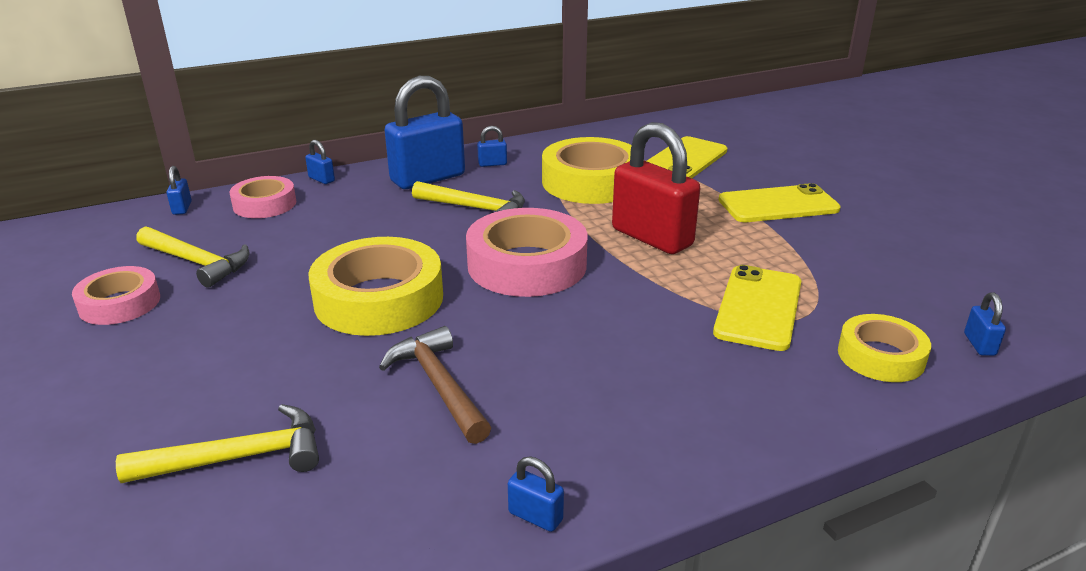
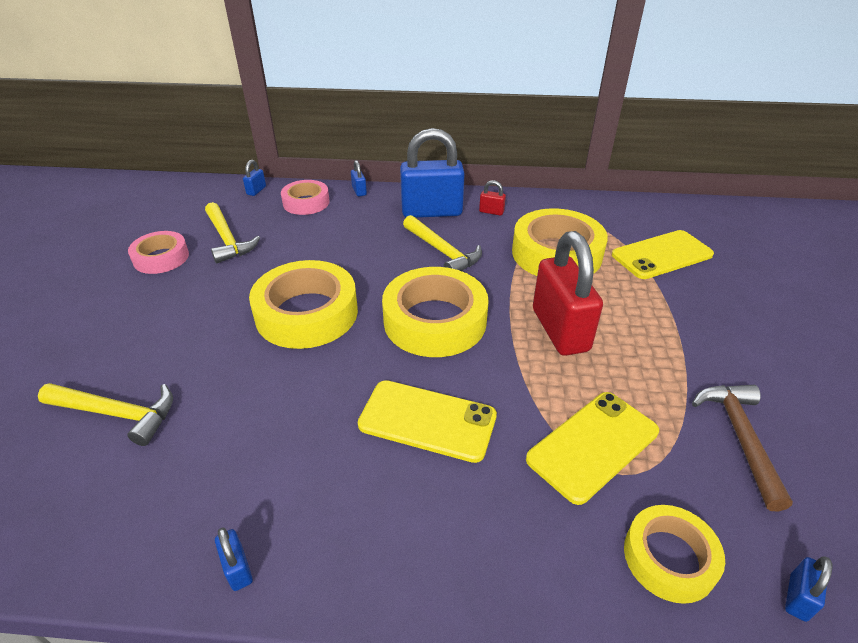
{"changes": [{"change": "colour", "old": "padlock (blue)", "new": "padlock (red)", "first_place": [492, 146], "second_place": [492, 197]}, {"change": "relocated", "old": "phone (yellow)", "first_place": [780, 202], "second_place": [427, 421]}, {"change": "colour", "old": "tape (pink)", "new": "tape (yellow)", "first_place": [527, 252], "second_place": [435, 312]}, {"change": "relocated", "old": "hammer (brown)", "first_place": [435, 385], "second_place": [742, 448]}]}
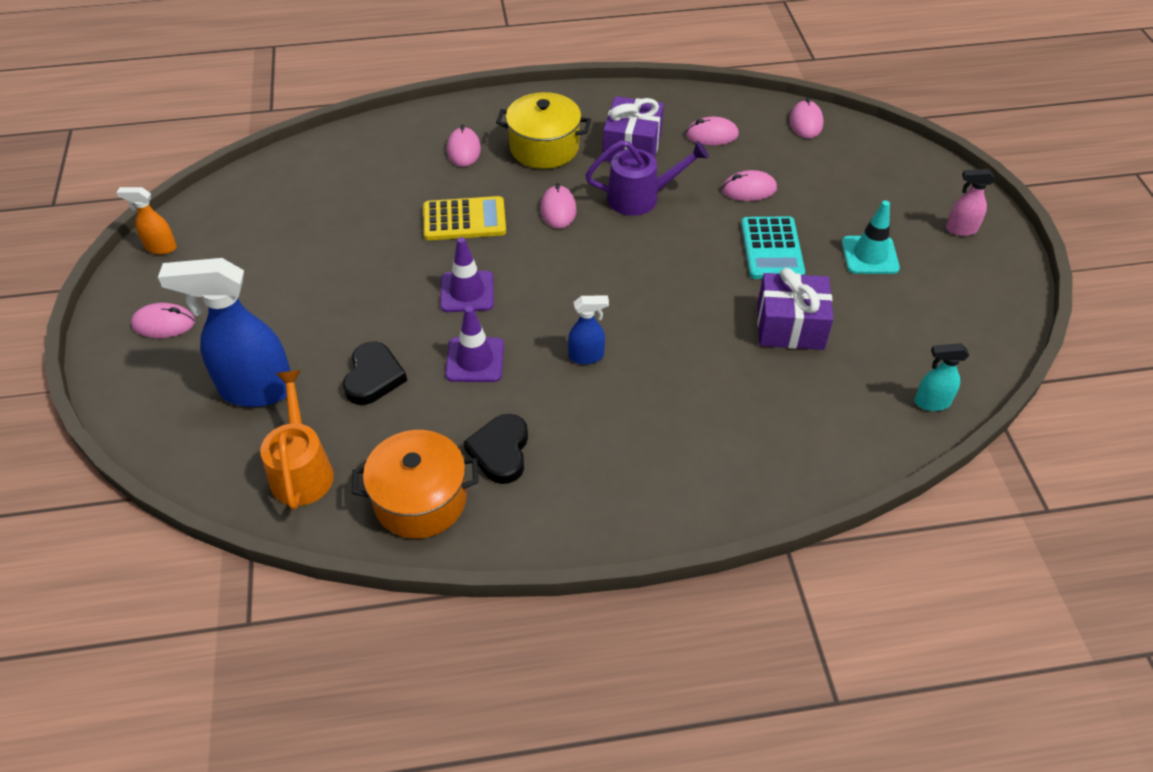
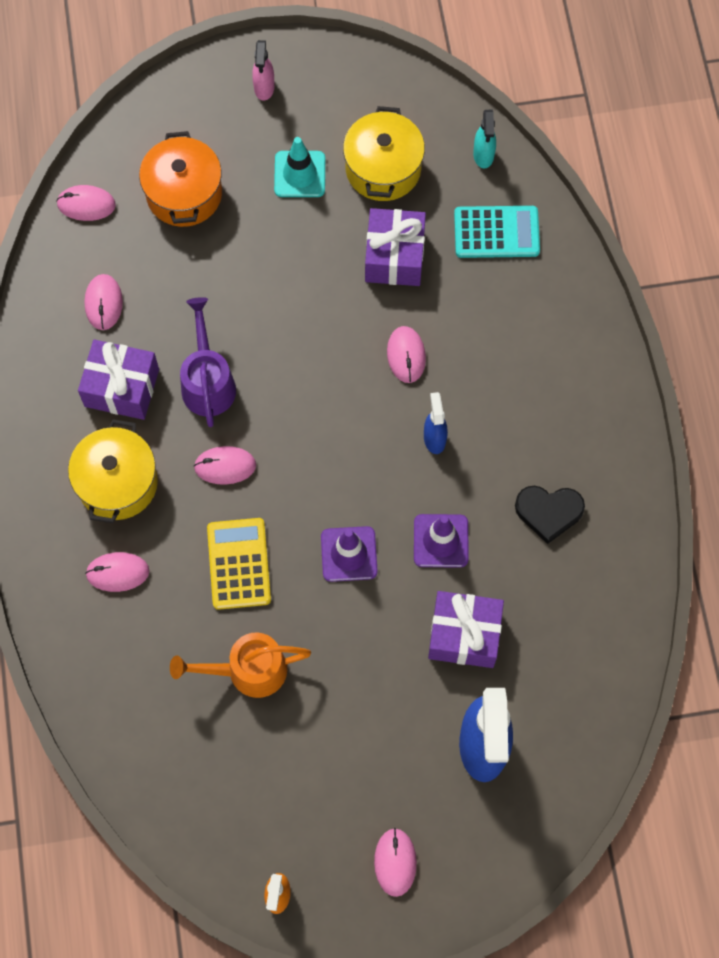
{"changes": [{"change": "relocated", "old": "mouse (pink)", "first_place": [749, 185], "second_place": [406, 354]}, {"change": "relocated", "old": "calculator (turquoise)", "first_place": [773, 247], "second_place": [497, 232]}, {"change": "exchanged", "old": "heart (black)", "new": "gift (purple)", "first_place": [375, 373], "second_place": [466, 629]}, {"change": "relocated", "old": "watering can (orange)", "first_place": [297, 440], "second_place": [240, 665]}, {"change": "relocated", "old": "pot (orange)", "first_place": [415, 484], "second_place": [180, 179]}, {"change": "appeared", "new": "pot (yellow)", "second_place": [384, 153]}]}
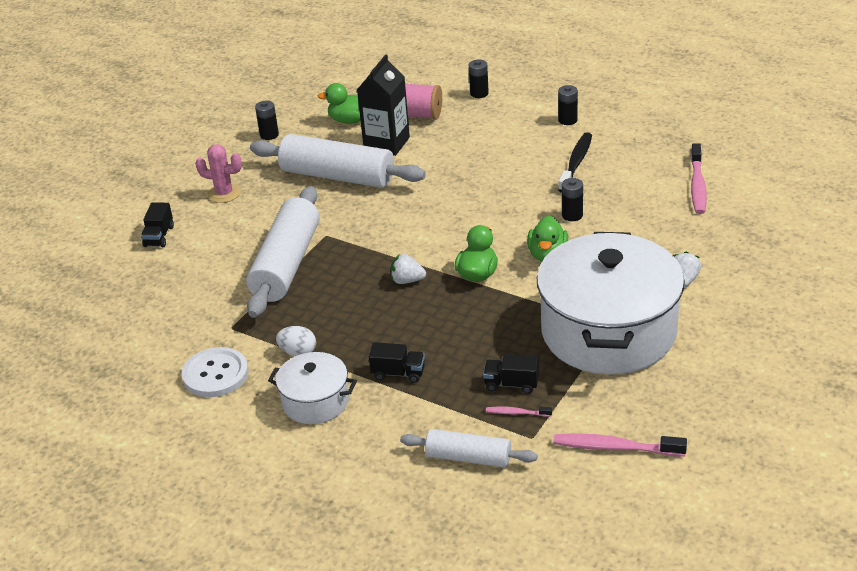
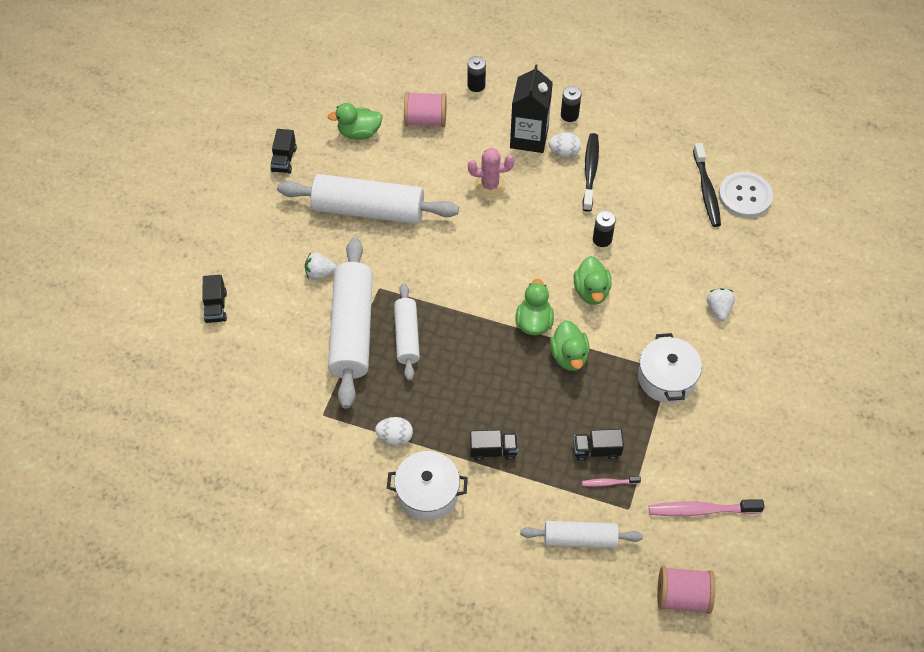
{"changes": [{"change": "relocated", "old": "carton (black)", "first_place": [383, 105], "second_place": [531, 108]}, {"change": "exchanged", "old": "battery (black)", "new": "truck (black)", "first_place": [267, 120], "second_place": [283, 151]}, {"change": "colour", "old": "toothbrush (pink)", "new": "toothbrush (black)", "first_place": [698, 178], "second_place": [707, 185]}, {"change": "relocated", "old": "cactus (pink)", "first_place": [218, 173], "second_place": [491, 173]}, {"change": "size", "old": "pot (white)", "first_place": [611, 303], "second_place": [670, 368], "factor": 0.48}, {"change": "relocated", "old": "strawberry (white)", "first_place": [408, 269], "second_place": [321, 266]}, {"change": "relocated", "old": "button (white)", "first_place": [215, 372], "second_place": [746, 195]}, {"change": "appeared", "new": "egg (white)", "second_place": [565, 144]}, {"change": "appeared", "new": "rolling pin (white)", "second_place": [407, 332]}, {"change": "appeared", "new": "duck (green)", "second_place": [570, 345]}, {"change": "appeared", "new": "spool (pink)", "second_place": [686, 590]}]}
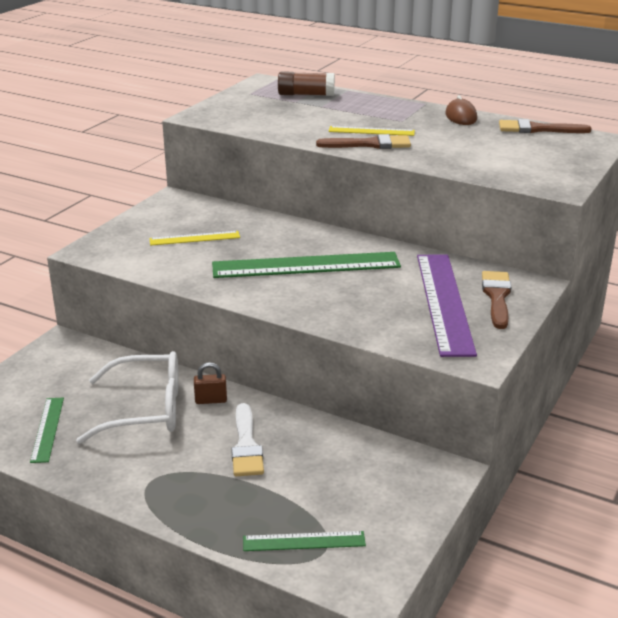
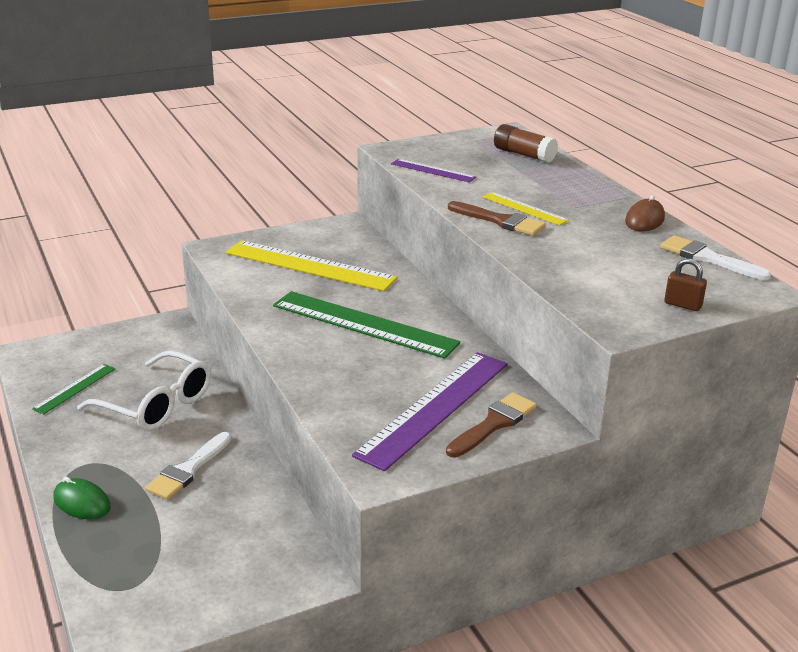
{"changes": [{"change": "colour", "old": "brush (brown)", "new": "brush (white)", "first_place": [545, 126], "second_place": [715, 257]}, {"change": "size", "old": "ruler (yellow)", "first_place": [194, 238], "second_place": [311, 265], "factor": 1.98}, {"change": "relocated", "old": "padlock (brown)", "first_place": [210, 383], "second_place": [685, 284]}, {"change": "missing", "old": "ruler (green)", "first_place": [304, 541]}, {"change": "appeared", "new": "ruler (purple)", "second_place": [433, 170]}, {"change": "appeared", "new": "mouse (green)", "second_place": [82, 498]}]}
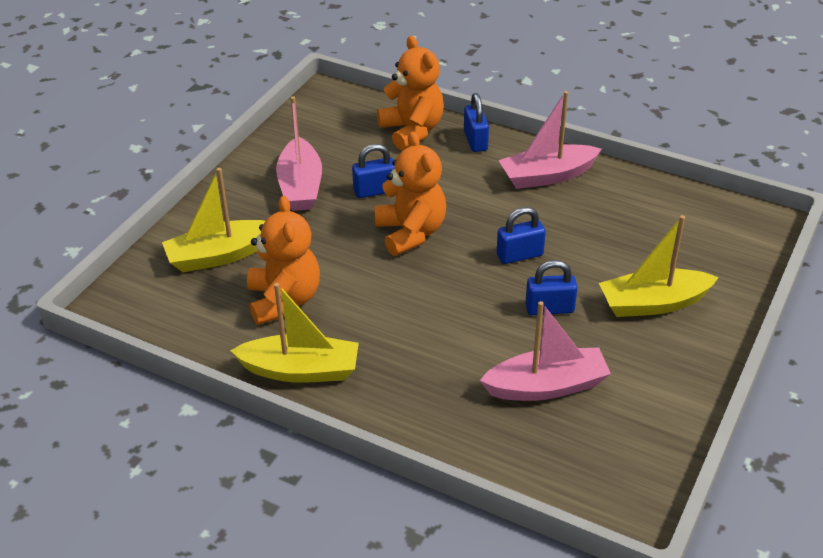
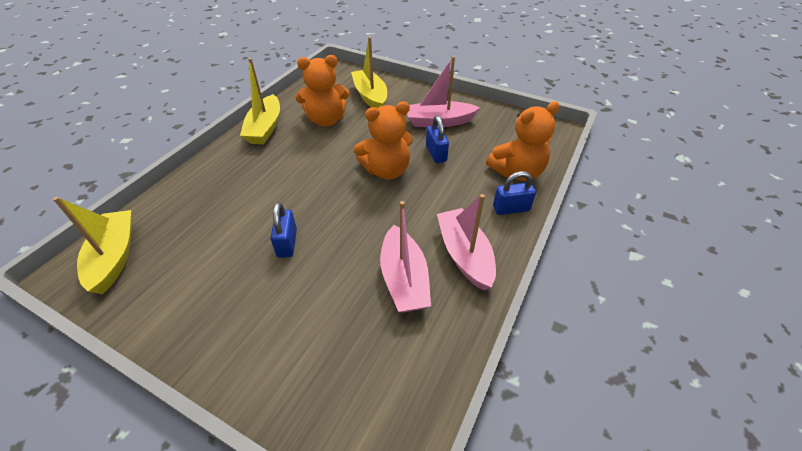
{"changes": [{"change": "missing", "old": "padlock (blue)", "first_place": [521, 235]}, {"change": "relocated", "old": "boat (yellow)", "first_place": [659, 266], "second_place": [92, 245]}, {"change": "relocated", "old": "boat (pink)", "first_place": [545, 351], "second_place": [405, 257]}]}
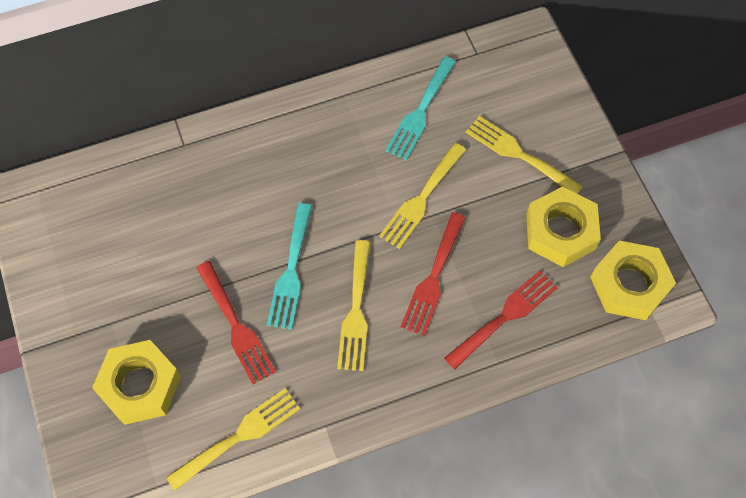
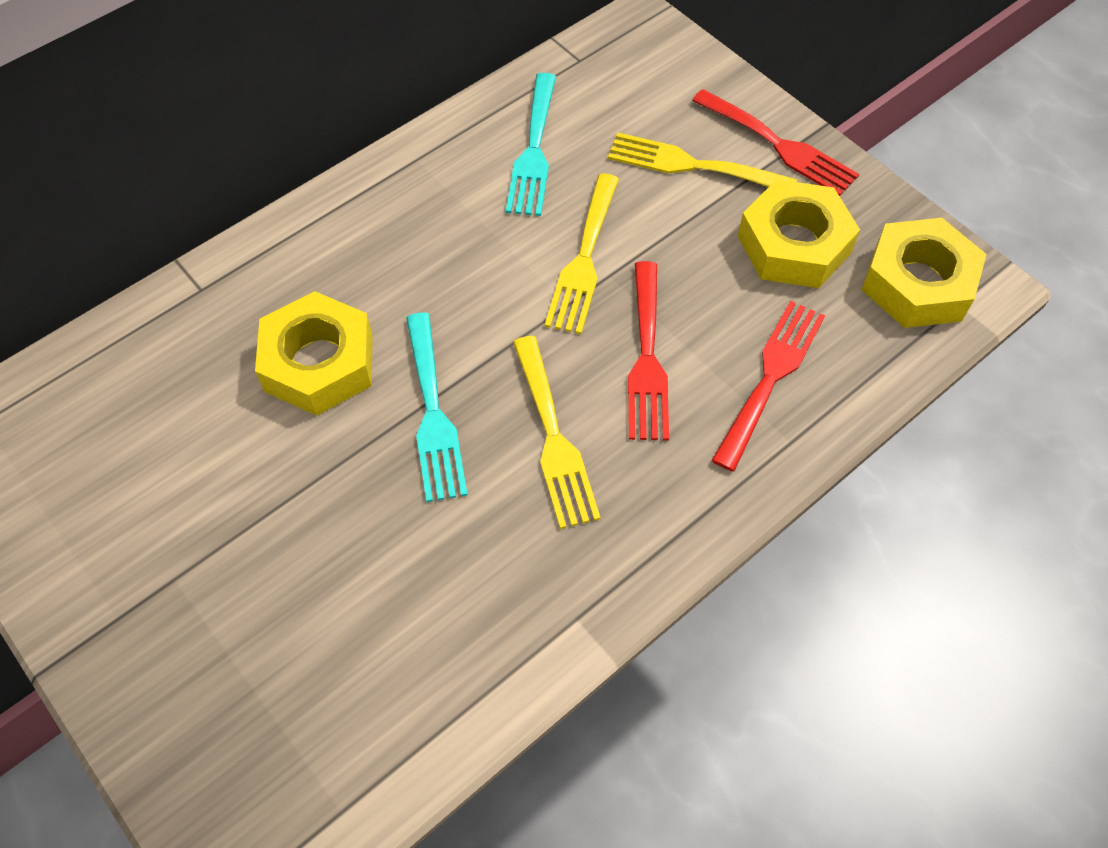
{"changes": [{"change": "relocated", "old": "fork (red)", "first_place": [236, 322], "second_place": [775, 142]}, {"change": "relocated", "old": "nut (yellow)", "first_place": [136, 382], "second_place": [314, 353]}, {"change": "missing", "old": "fork (yellow)", "first_place": [233, 439]}]}
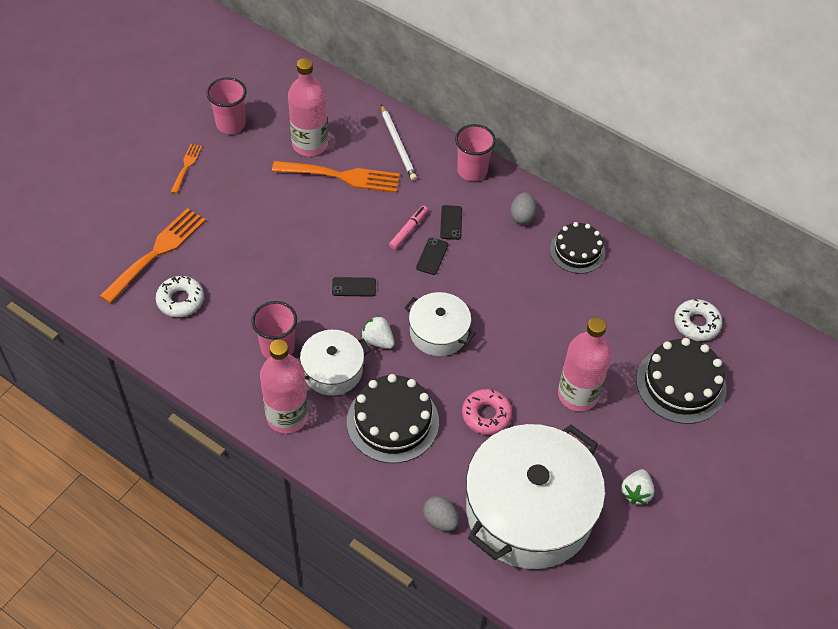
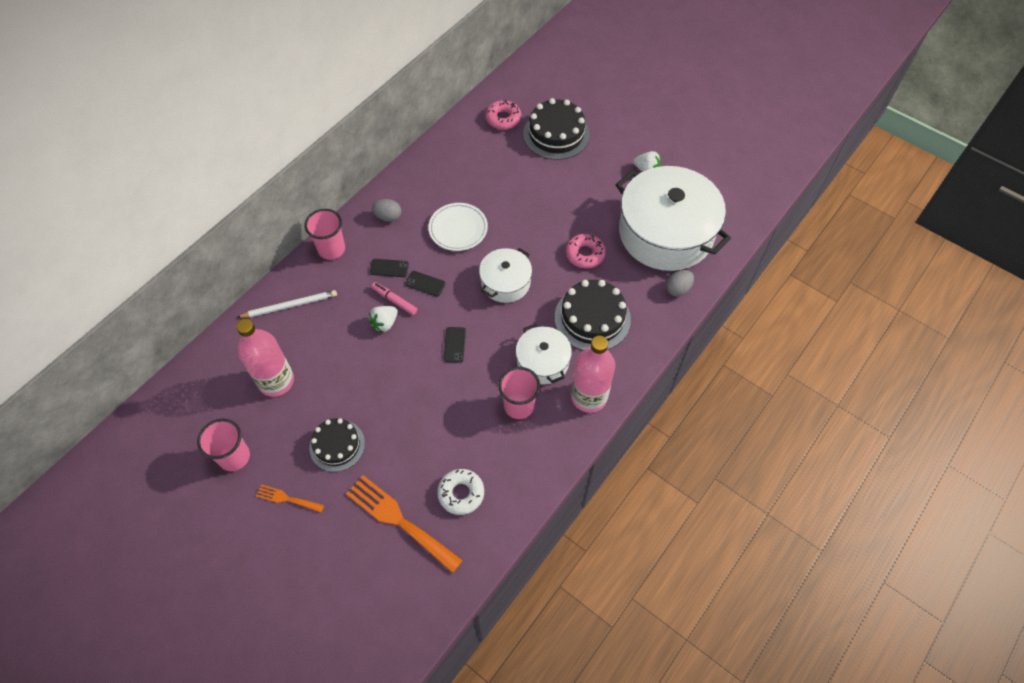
{"changes": [{"change": "missing", "old": "fork (orange)", "first_place": [336, 177]}, {"change": "relocated", "old": "cake (black)", "first_place": [577, 248], "second_place": [337, 445]}, {"change": "colour", "old": "donut (white)", "new": "donut (pink)", "first_place": [698, 320], "second_place": [503, 115]}, {"change": "relocated", "old": "strawberry (white)", "first_place": [378, 332], "second_place": [383, 319]}, {"change": "missing", "old": "bottle (pink)", "first_place": [584, 364]}, {"change": "appeared", "new": "plate (white)", "second_place": [458, 227]}]}
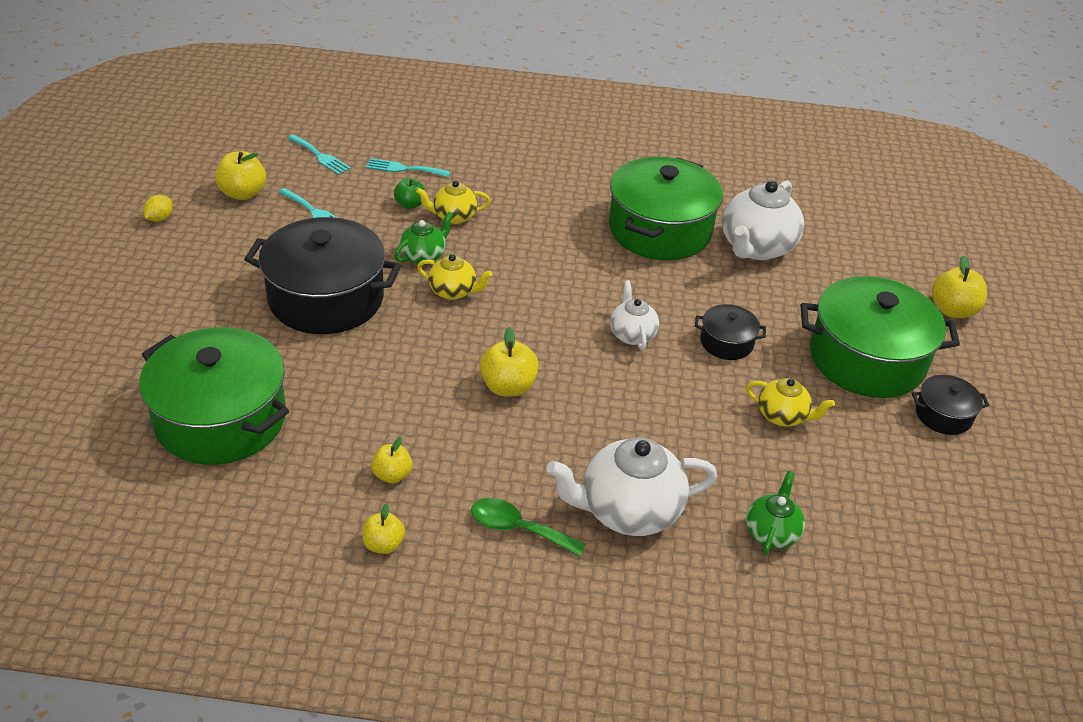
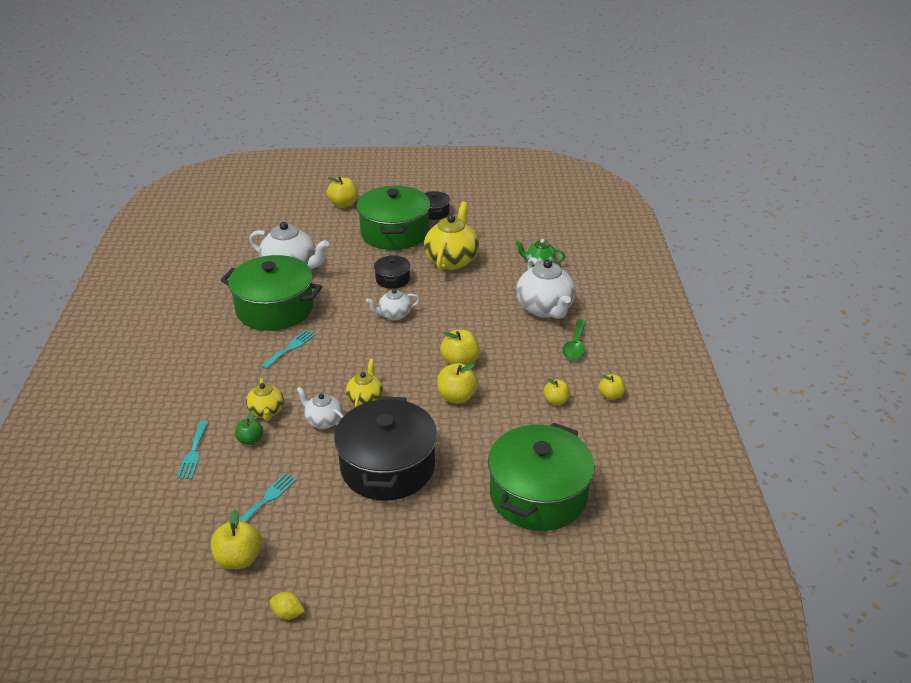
{"changes": [{"change": "relocated", "old": "fork (turquoise)", "first_place": [319, 154], "second_place": [288, 349]}, {"change": "colour", "old": "teapot (green)", "new": "teapot (white)", "first_place": [423, 238], "second_place": [320, 408]}, {"change": "size", "old": "teapot (yellow)", "first_place": [790, 402], "second_place": [451, 236], "factor": 1.81}, {"change": "appeared", "new": "apple (yellow)", "second_place": [457, 383]}]}
